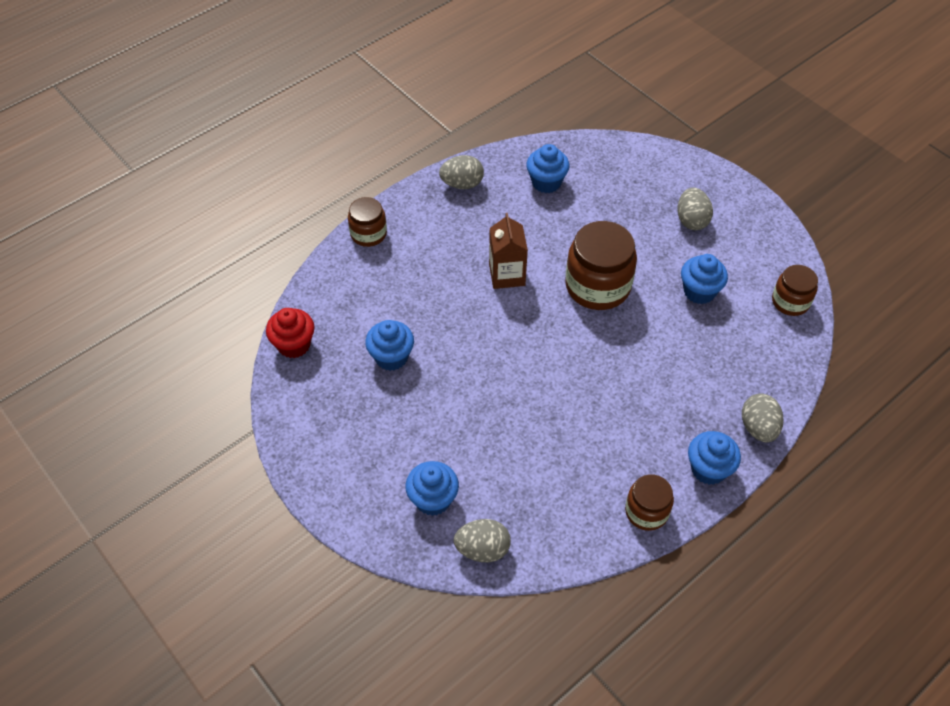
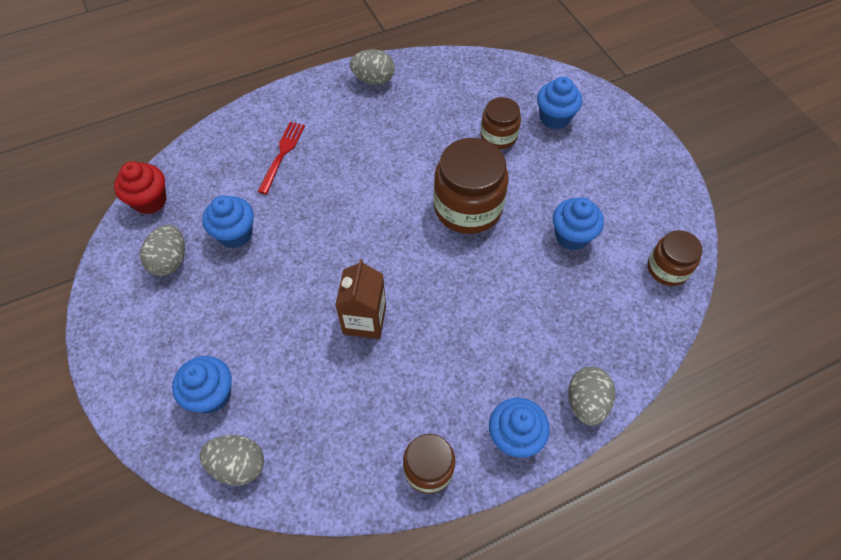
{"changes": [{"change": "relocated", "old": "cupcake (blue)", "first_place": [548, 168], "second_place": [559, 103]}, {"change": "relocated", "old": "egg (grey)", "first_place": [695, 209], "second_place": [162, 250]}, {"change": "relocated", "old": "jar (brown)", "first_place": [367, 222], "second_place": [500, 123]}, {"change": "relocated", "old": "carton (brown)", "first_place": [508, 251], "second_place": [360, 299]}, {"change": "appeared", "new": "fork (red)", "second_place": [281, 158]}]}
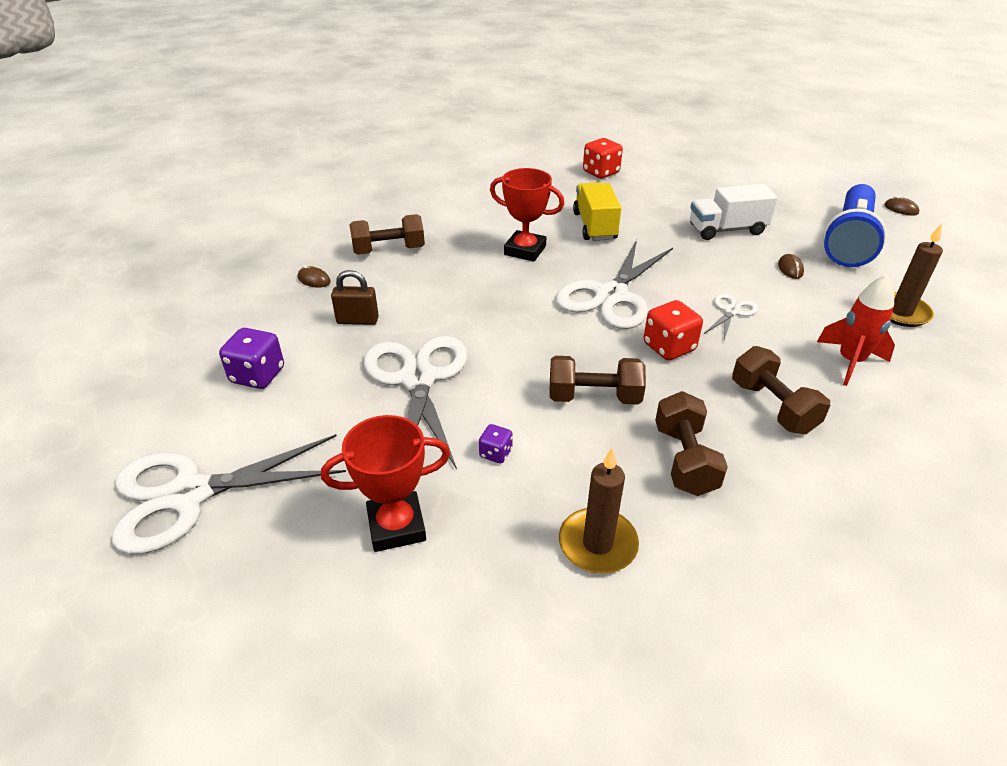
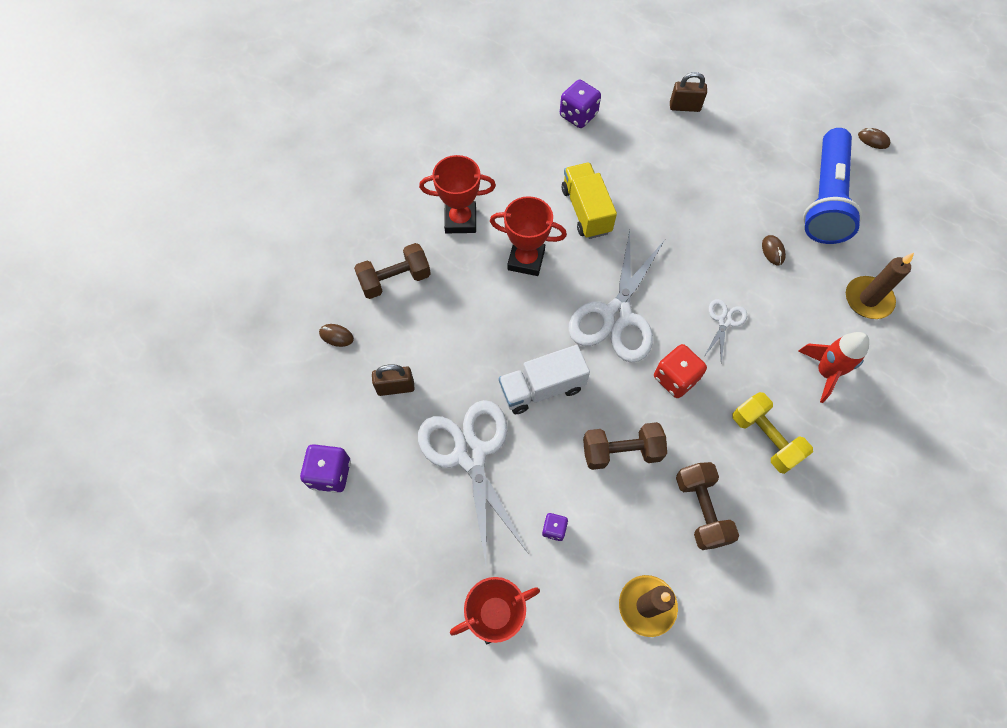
{"changes": [{"change": "colour", "old": "dice (red)", "new": "dice (purple)", "first_place": [603, 158], "second_place": [580, 104]}, {"change": "relocated", "old": "truck (white)", "first_place": [734, 212], "second_place": [544, 379]}, {"change": "colour", "old": "dumbbell (brown)", "new": "dumbbell (yellow)", "first_place": [781, 390], "second_place": [772, 433]}, {"change": "missing", "old": "scissors (white)", "first_place": [229, 494]}, {"change": "appeared", "new": "padlock (brown)", "second_place": [688, 92]}, {"change": "appeared", "new": "trophy (red)", "second_place": [457, 194]}]}
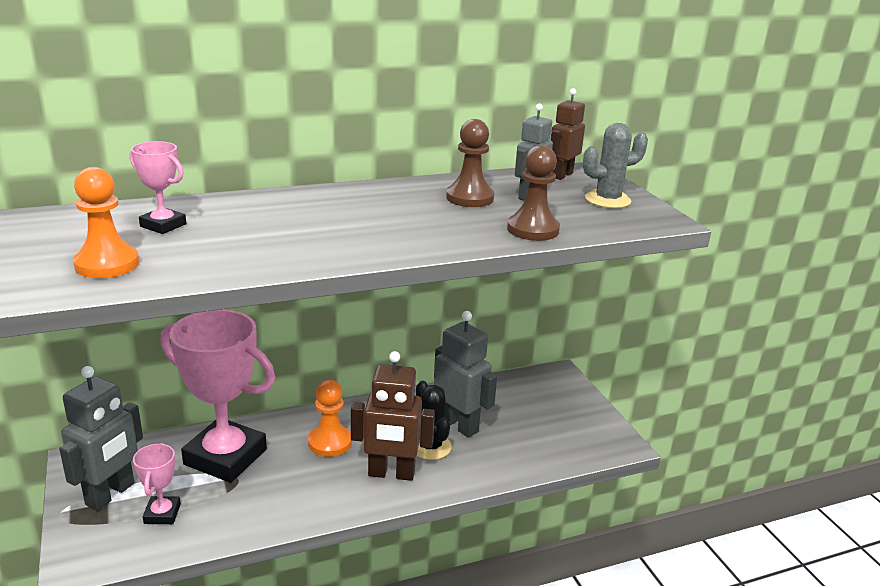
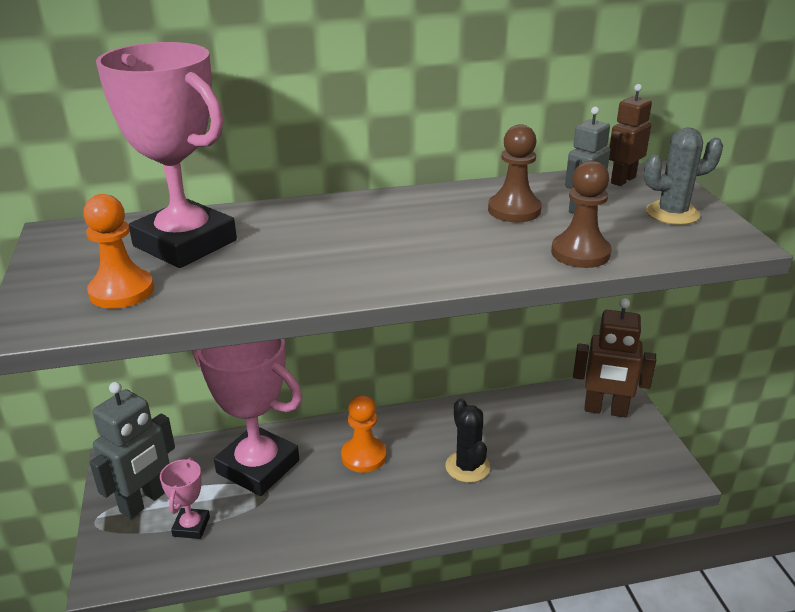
{"changes": [{"change": "size", "old": "trophy (pink)", "first_place": [158, 187], "second_place": [166, 155], "factor": 2.21}, {"change": "missing", "old": "robot (grey)", "first_place": [465, 374]}, {"change": "relocated", "old": "robot (brown)", "first_place": [393, 416], "second_place": [614, 358]}]}
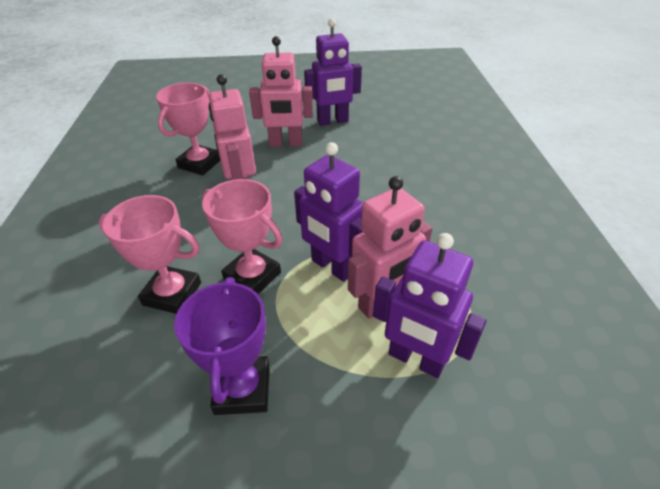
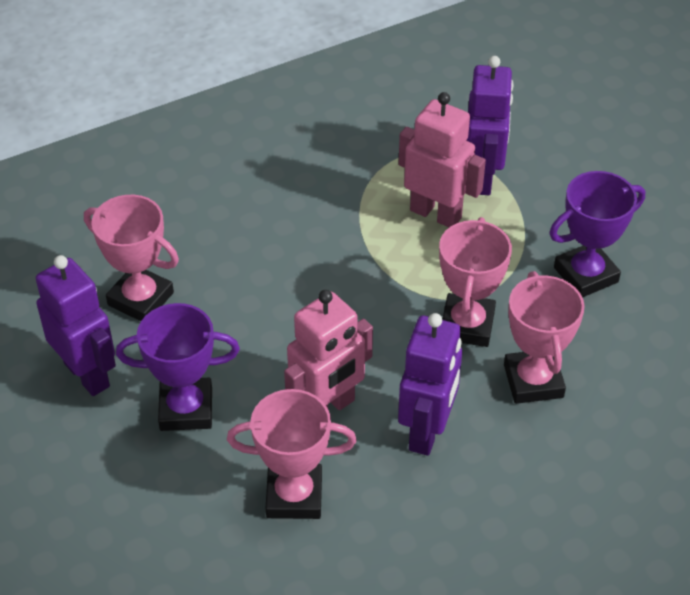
{"changes": [{"change": "exchanged", "old": "robot (pink)", "new": "trophy (purple)", "first_place": [281, 91], "second_place": [178, 367]}, {"change": "relocated", "old": "robot (purple)", "first_place": [328, 212], "second_place": [430, 384]}, {"change": "appeared", "new": "trophy (pink)", "second_place": [131, 258]}]}
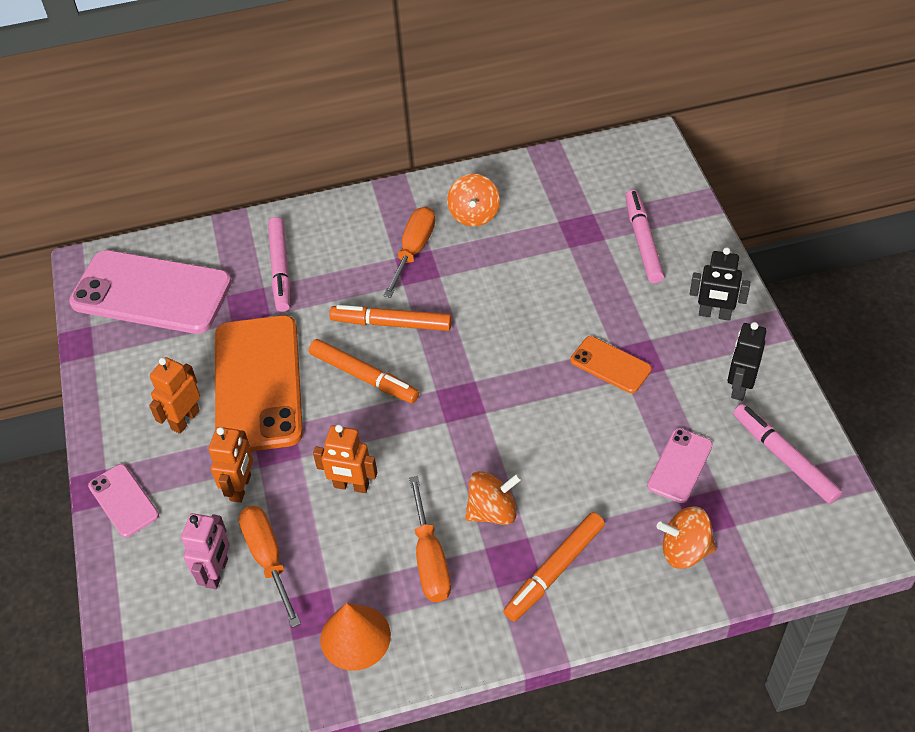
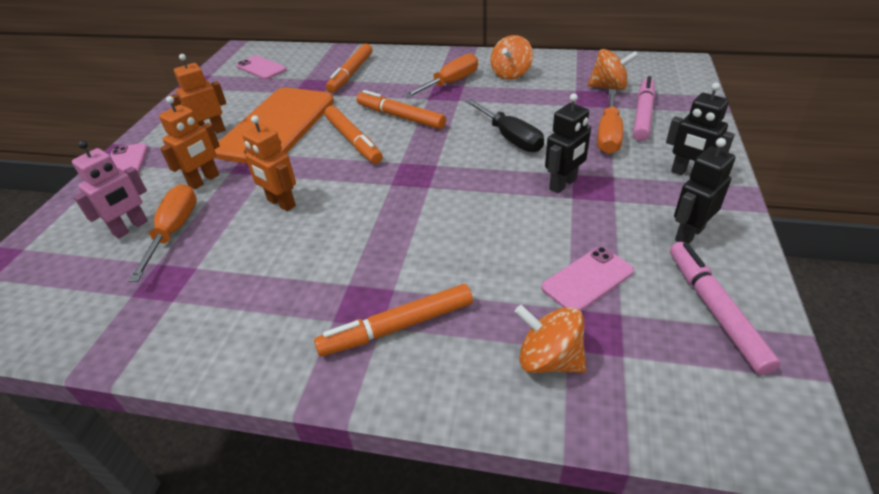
{"changes": [{"change": "colour", "old": "marker (pink)", "new": "marker (orange)", "first_place": [279, 264], "second_place": [349, 68]}, {"change": "size", "old": "phone (pink)", "first_place": [150, 292], "second_place": [261, 67], "factor": 0.47}, {"change": "exchanged", "old": "phone (orange)", "new": "robot (black)", "first_place": [611, 364], "second_place": [568, 143]}, {"change": "relocated", "old": "spinning top (orange)", "first_place": [493, 498], "second_place": [613, 69]}, {"change": "relocated", "old": "screwdriver (orange)", "first_place": [430, 539], "second_place": [610, 121]}, {"change": "missing", "old": "cone (orange)", "first_place": [355, 637]}, {"change": "appeared", "new": "screwdriver (black)", "second_place": [505, 125]}]}
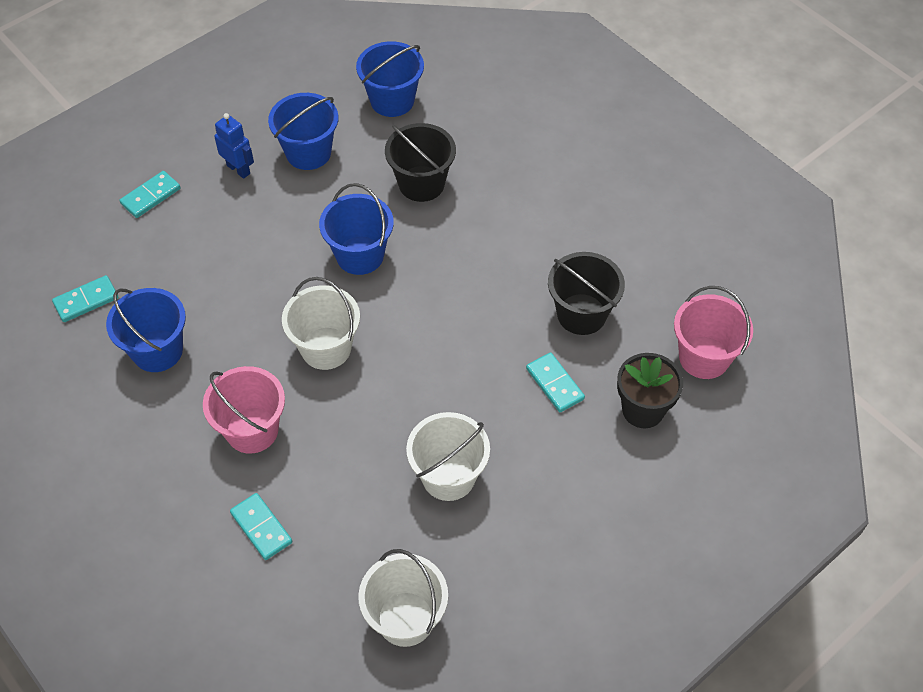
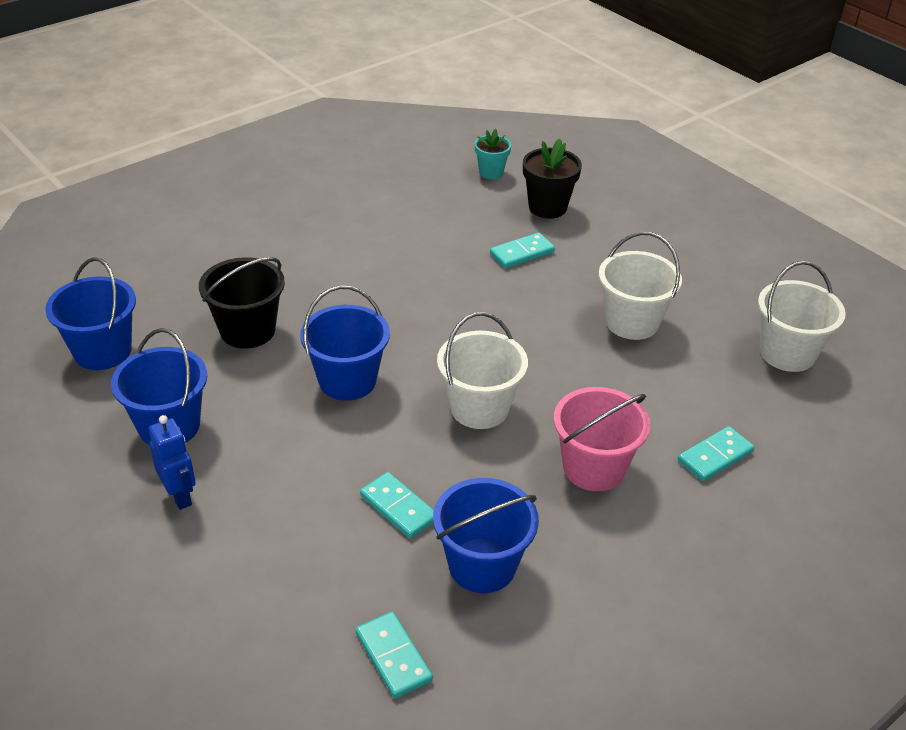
{"changes": [{"change": "spun", "old": "robot (blue)", "first_place": [234, 146], "second_place": [172, 462], "degrees": 105}, {"change": "relocated", "old": "domino (turquoise)", "first_place": [150, 194], "second_place": [397, 505]}, {"change": "missing", "old": "bucket (black)", "first_place": [586, 293]}, {"change": "exchanged", "old": "bucket (pink)", "new": "flower pot (turquoise)", "first_place": [713, 332], "second_place": [493, 154]}]}
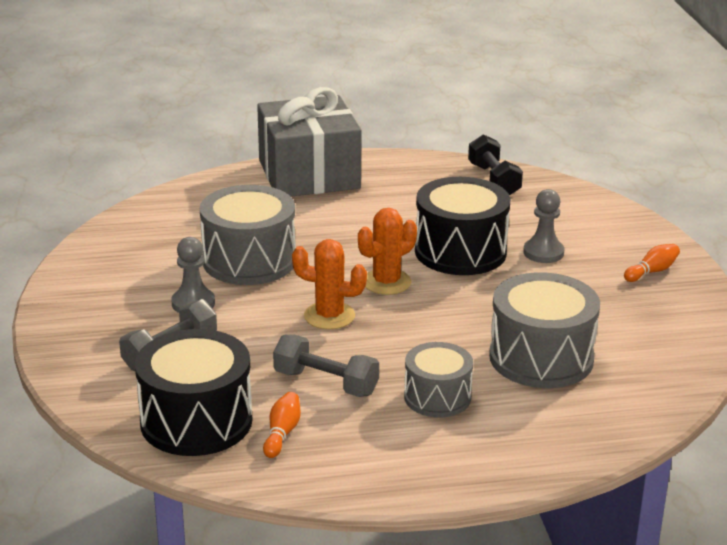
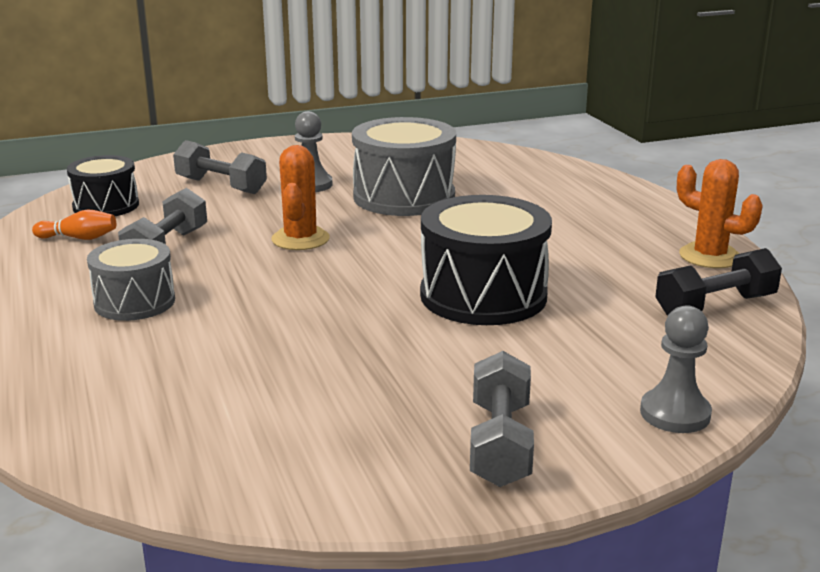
{"changes": [{"change": "missing", "old": "gift (grey)", "first_place": [309, 142]}, {"change": "relocated", "old": "pawn (grey)", "first_place": [543, 226], "second_place": [676, 369]}, {"change": "relocated", "old": "cactus (orange)", "first_place": [387, 251], "second_place": [720, 213]}, {"change": "exchanged", "old": "bowling pin (orange)", "new": "dumbbell (grey)", "first_place": [652, 263], "second_place": [502, 419]}, {"change": "missing", "old": "drum (grey)", "first_place": [544, 330]}, {"change": "size", "old": "drum (black)", "first_place": [194, 392], "second_place": [103, 185], "factor": 0.62}]}
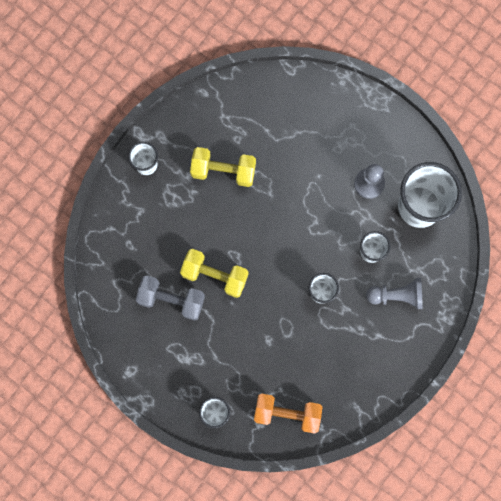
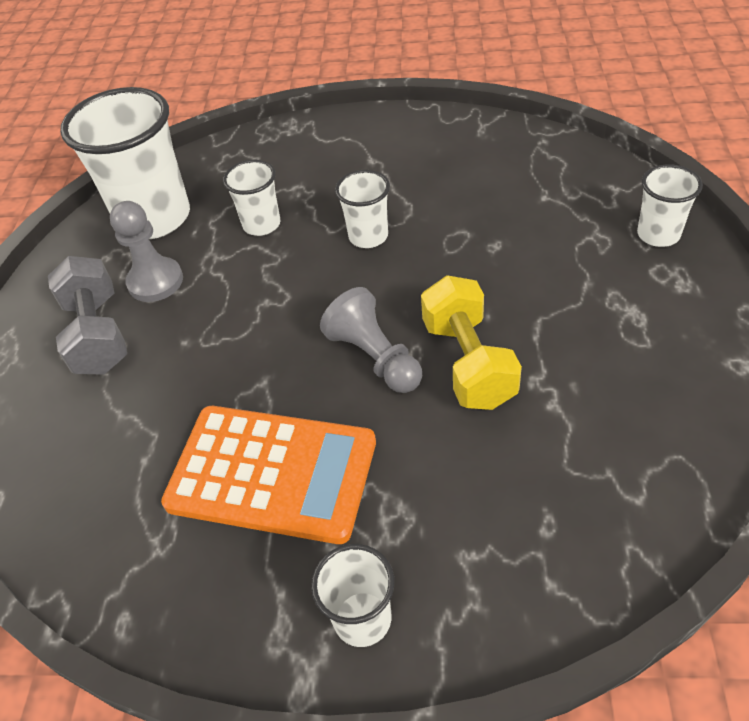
{"changes": [{"change": "exchanged", "old": "dumbbell (yellow)", "new": "calculator (orange)", "first_place": [223, 167], "second_place": [268, 475]}, {"change": "relocated", "old": "dumbbell (grey)", "first_place": [170, 298], "second_place": [87, 315]}, {"change": "relocated", "old": "pawn (grey)", "first_place": [394, 293], "second_place": [371, 340]}, {"change": "missing", "old": "dumbbell (orange)", "first_place": [288, 414]}]}
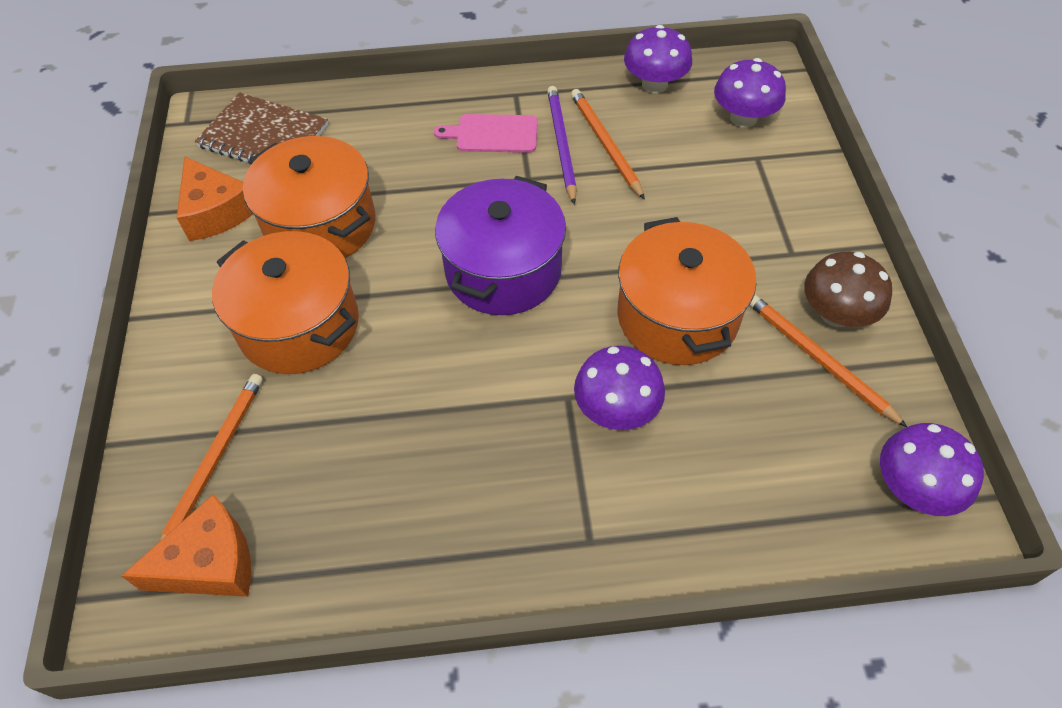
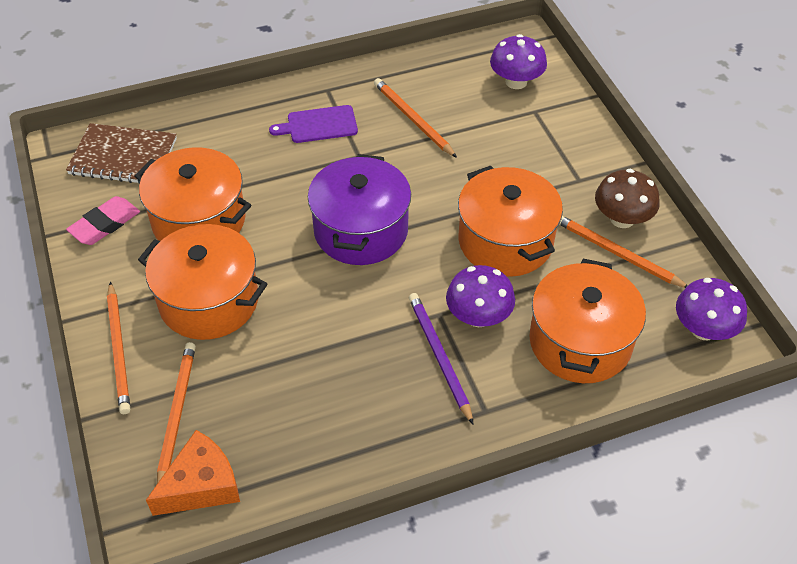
{"changes": [{"change": "missing", "old": "mushroom (purple)", "first_place": [658, 59]}, {"change": "relocated", "old": "pencil (purple)", "first_place": [562, 145], "second_place": [441, 359]}, {"change": "colour", "old": "cutting board (pink)", "new": "cutting board (purple)", "first_place": [486, 133], "second_place": [313, 124]}, {"change": "exchanged", "old": "cheese (orange)", "new": "eraser (pink)", "first_place": [214, 198], "second_place": [103, 220]}, {"change": "appeared", "new": "pot (orange)", "second_place": [587, 321]}, {"change": "appeared", "new": "pencil (orange)", "second_place": [118, 348]}]}
